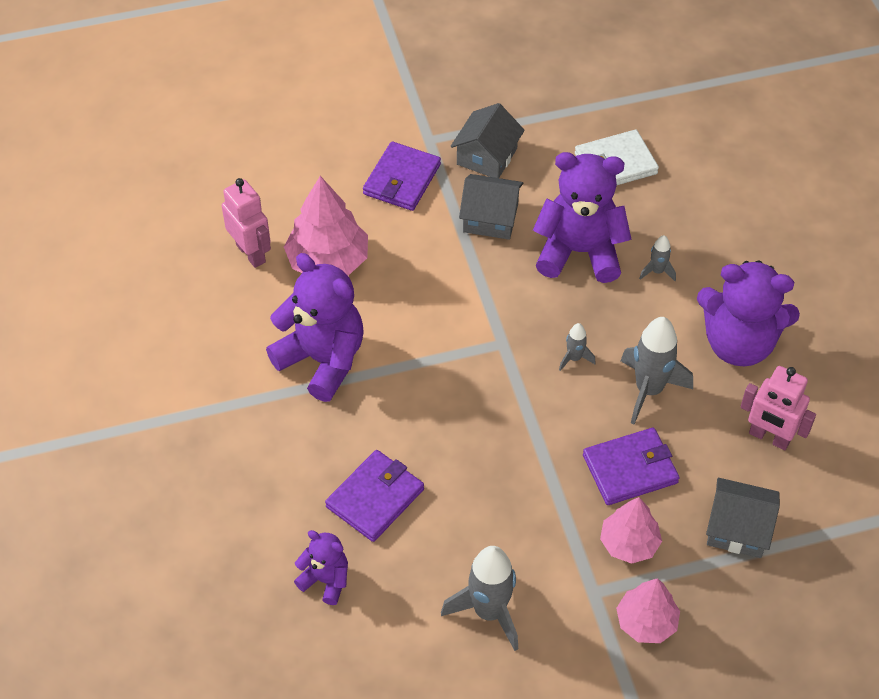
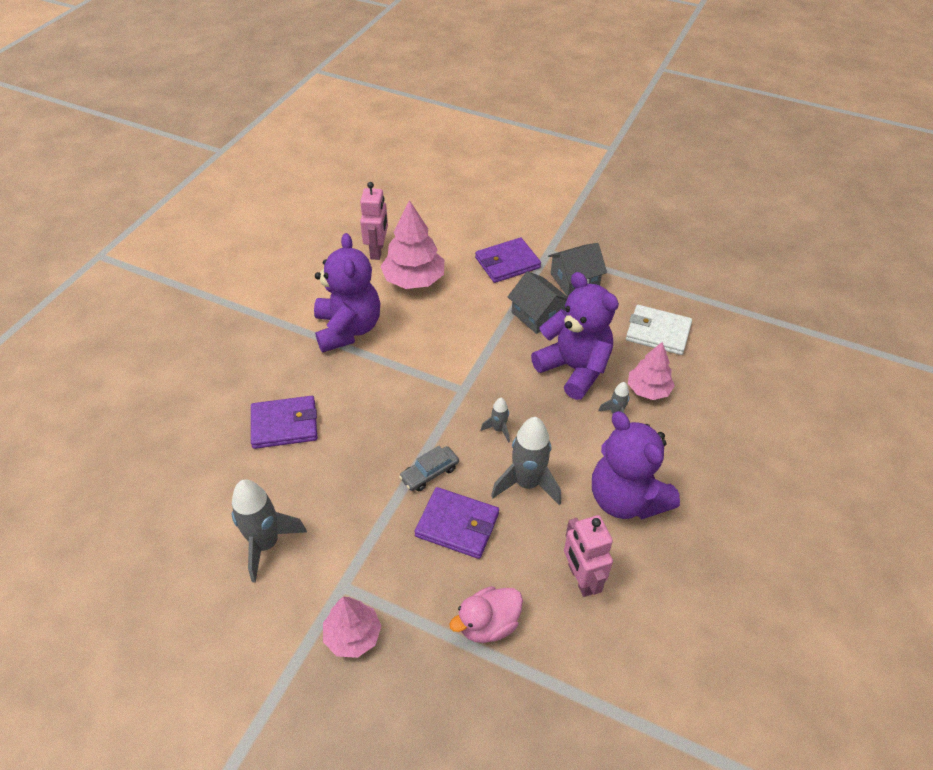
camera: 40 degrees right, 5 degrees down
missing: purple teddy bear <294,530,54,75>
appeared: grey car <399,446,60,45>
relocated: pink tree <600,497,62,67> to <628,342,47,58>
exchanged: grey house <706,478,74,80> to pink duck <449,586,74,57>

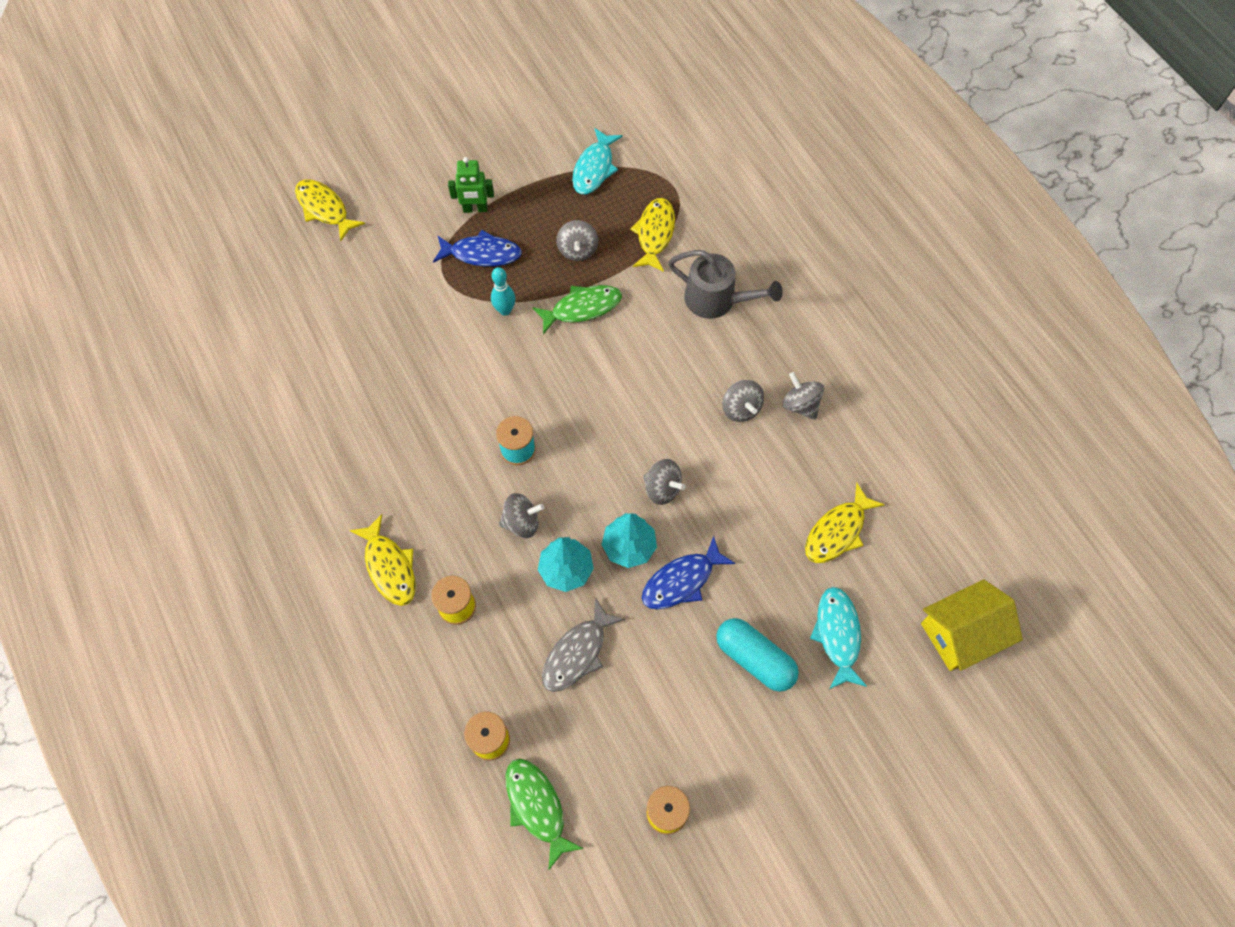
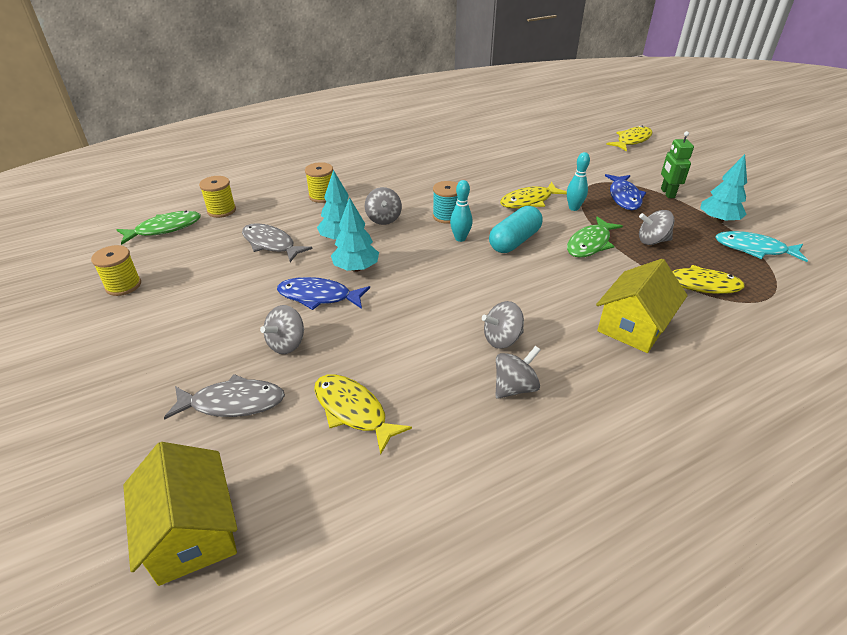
camera: 90 degrees right, 25 degrees down
appeared: turquoise bowling pin <450,180,22,62>; turquoise tree <700,154,47,69>
relocated: grey spinning top <643,459,43,46> to <260,305,44,49>; turquoise capsule <716,618,83,74> to <489,206,54,47>; yellow fish <349,514,66,92> to <500,182,67,26>
exchanged: grey watering can <668,250,115,69> to yellow house <596,259,92,94>
colour: turquoise fish <810,587,57,102> to grey fish <164,374,121,46>
spun: blue fish <642,536,94,73> = <277,277,93,33> 45 degrees counterclockwise; green fish <532,285,90,49> = <567,217,56,41> 60 degrees clockwise

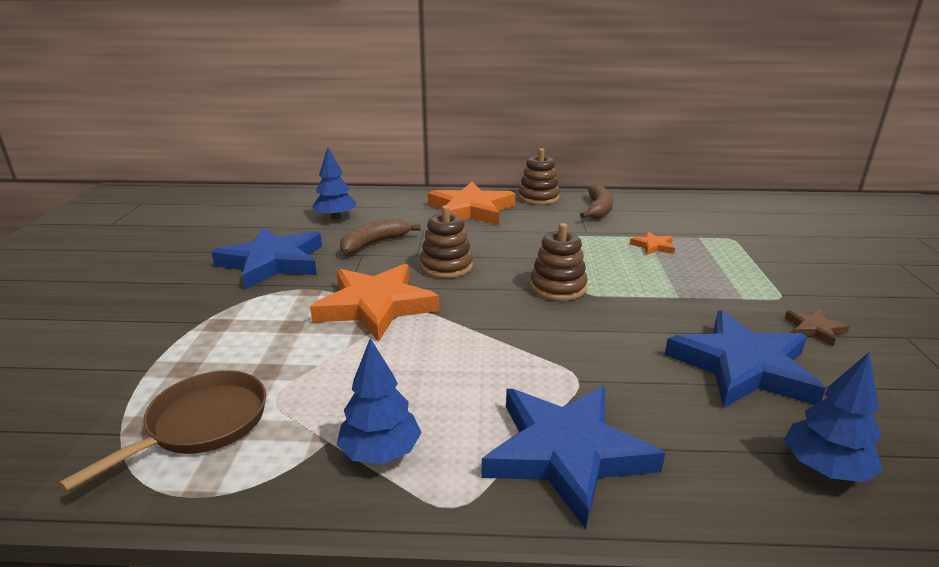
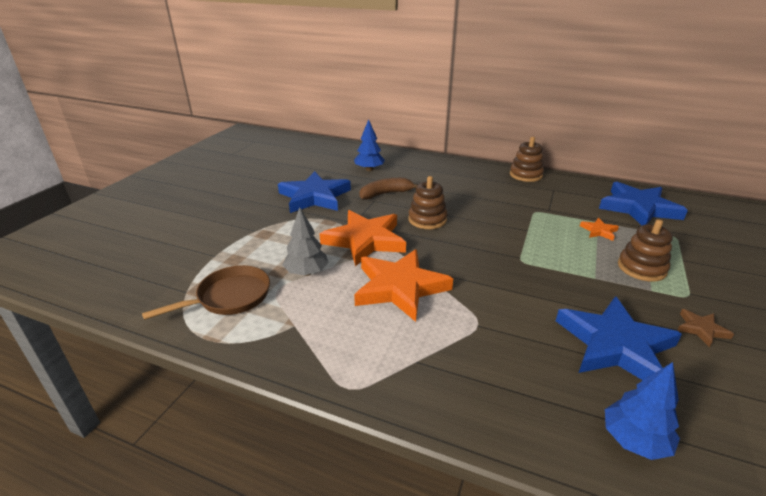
camera: 20 degrees right, 5 degrees up
missing: blue tree <337,338,85,126>; brown banana <580,184,33,35>
appeared: grey tree <283,207,46,69>
relocated: orange star <428,182,87,43> to <354,249,99,73>; blue star <482,386,183,143> to <599,182,89,43>; brown stacking toy <530,223,58,78> to <618,219,55,63>

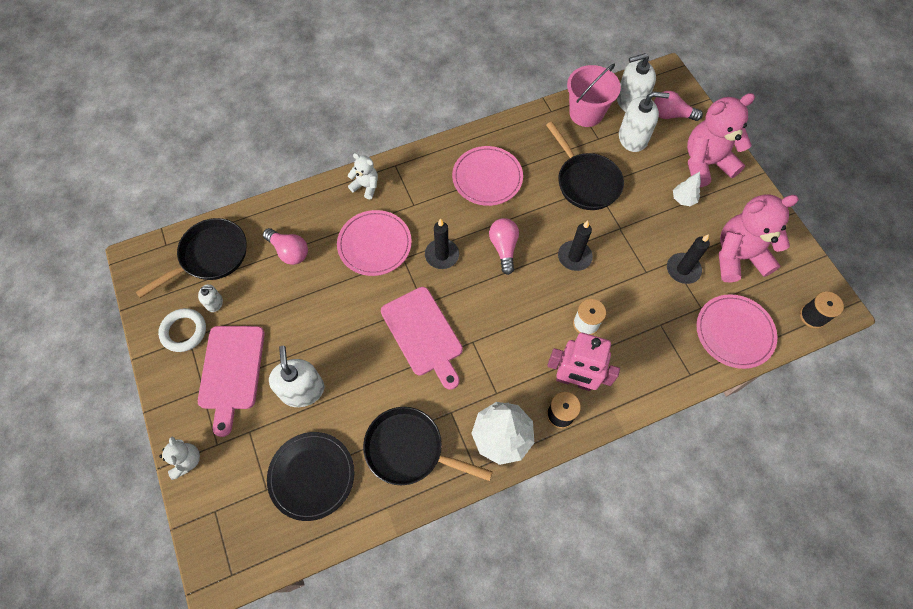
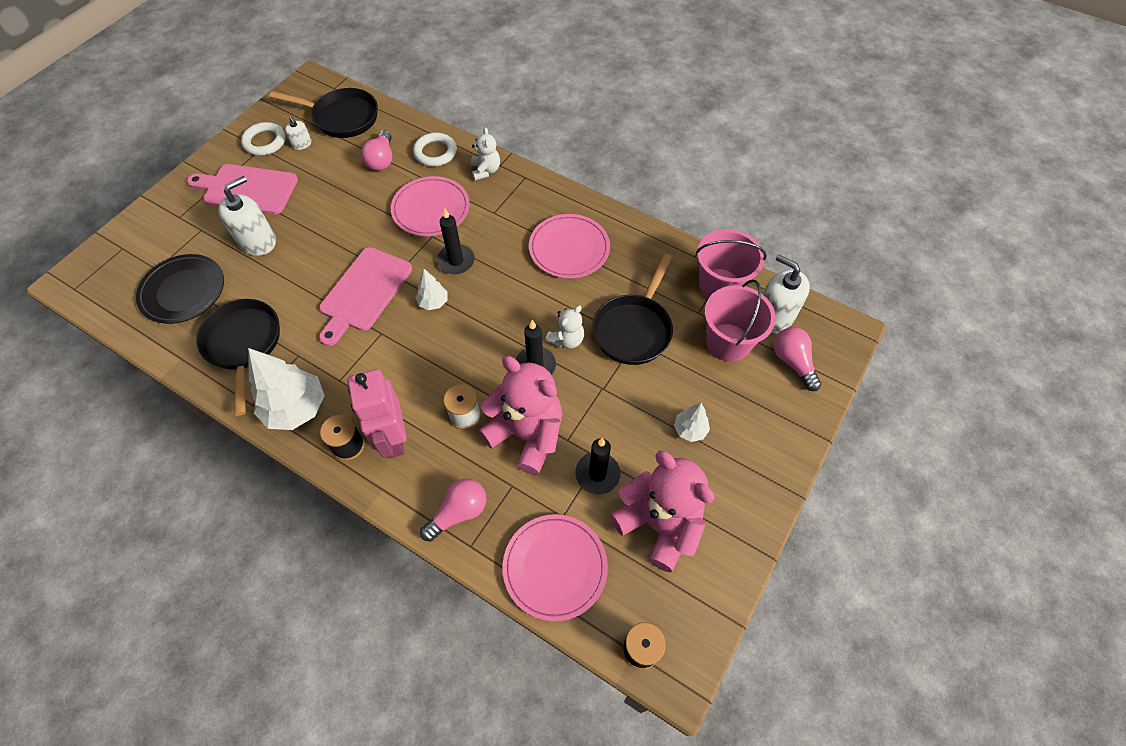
camera: 55 degrees right, 5 degrees down
appeared: white ring <413,133,44,34>; white tree <416,269,32,41>
relocated: pink light bulb <489,218,30,57> to <420,479,66,63>; pink teddy bear <687,93,68,94> to <479,356,83,119>; white teddy bear <159,437,41,43> to <545,305,39,44>
exchanged: white soap dispenser <619,91,51,61> to pink bucket <704,280,72,82>
spun: pink cutting board <198,326,67,111> = <187,164,111,50> 45 degrees clockwise

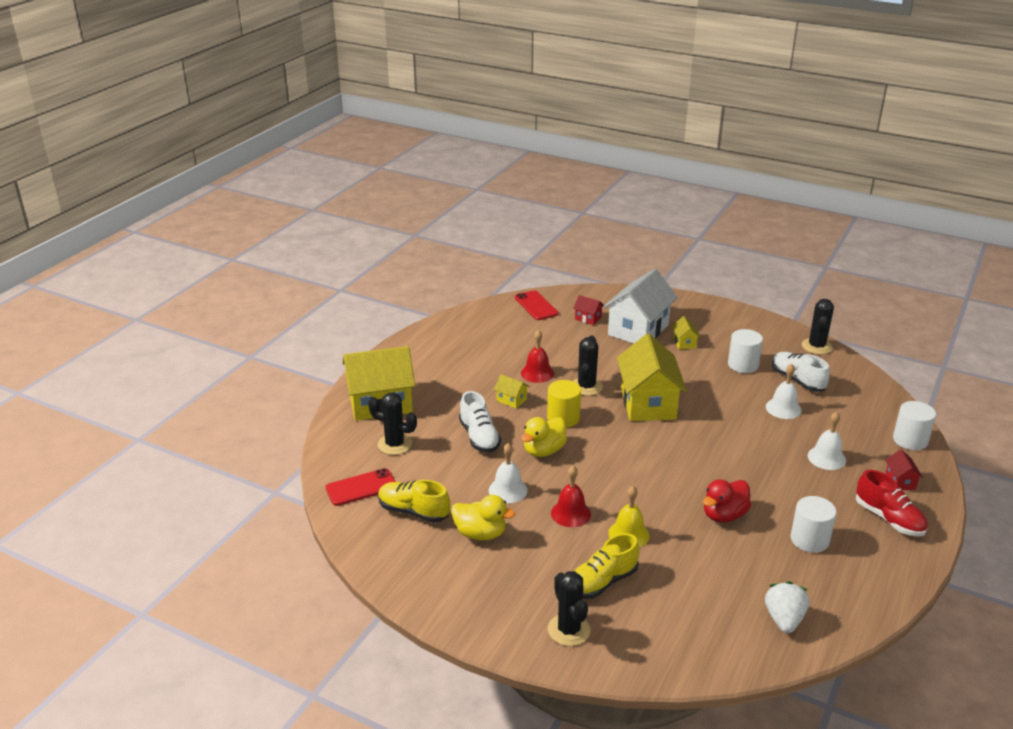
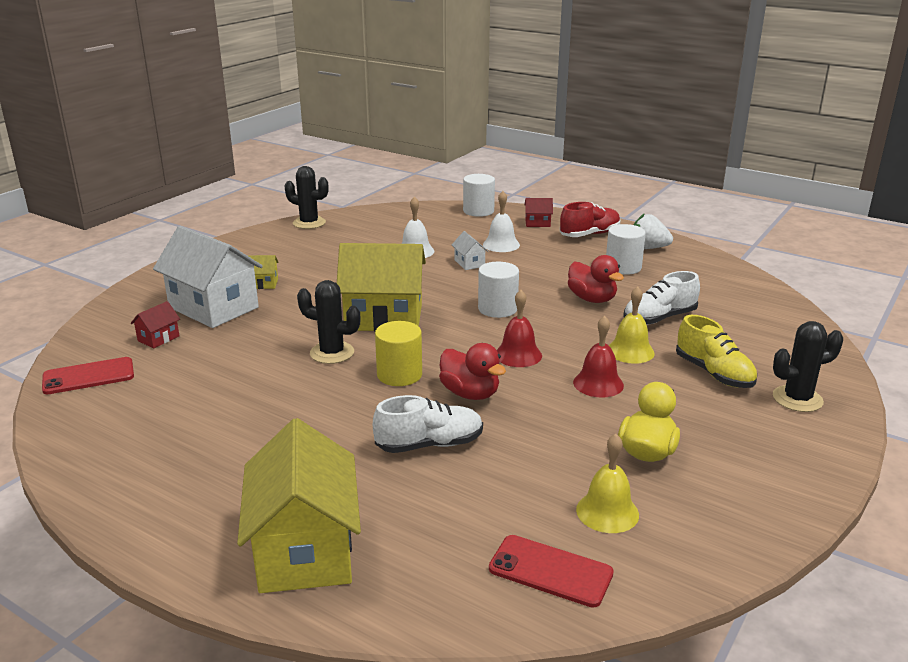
camera: 85 degrees left, 5 degrees down
missing: black cactus <368,393,49,62>; white bell <489,443,39,60>; yellow house <494,374,36,35>
appeared: white house <452,231,37,39>
relocated: white cylinder <728,329,35,44> to <478,262,41,56>; red bell <521,330,33,53> to <497,290,45,77>; white shoe <772,352,58,40> to <623,271,77,54>; white strawberry <765,581,44,52> to <633,213,40,36>
exchanged: yellow shoe <378,480,72,43> to yellow bell <576,434,63,99>
colour: yellow duck <521,417,46,40> to red duck <439,343,67,57>
spun: red phone <326,468,70,38> = <489,535,125,73> 45 degrees counterclockwise

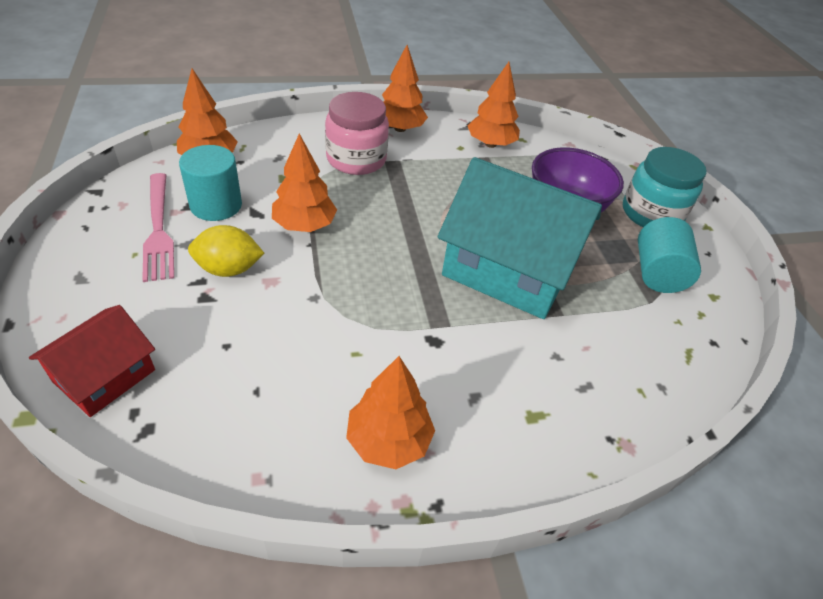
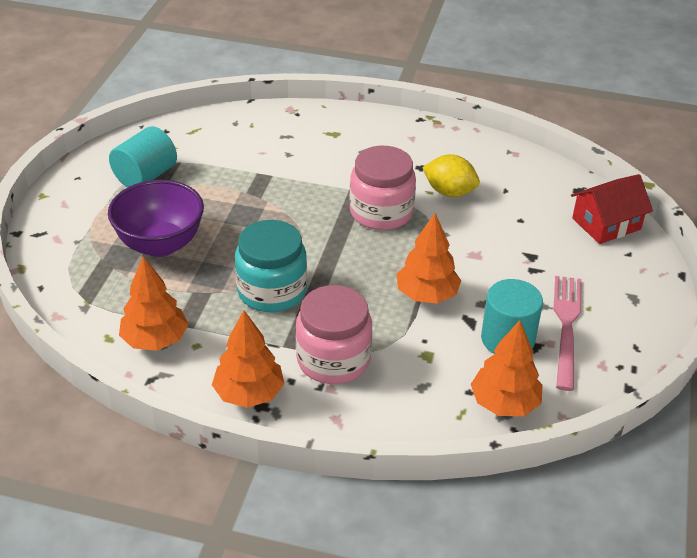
camera: 150 degrees left, 5 degrees down
missing: orange tree <346,356,89,113>; turquoise house <438,157,164,162>
appeared: pink jar <349,146,67,84>
relocated: turquoise jar <623,147,84,80> to <235,220,72,92>; yellow lemon <188,225,76,52> to <422,154,58,43>

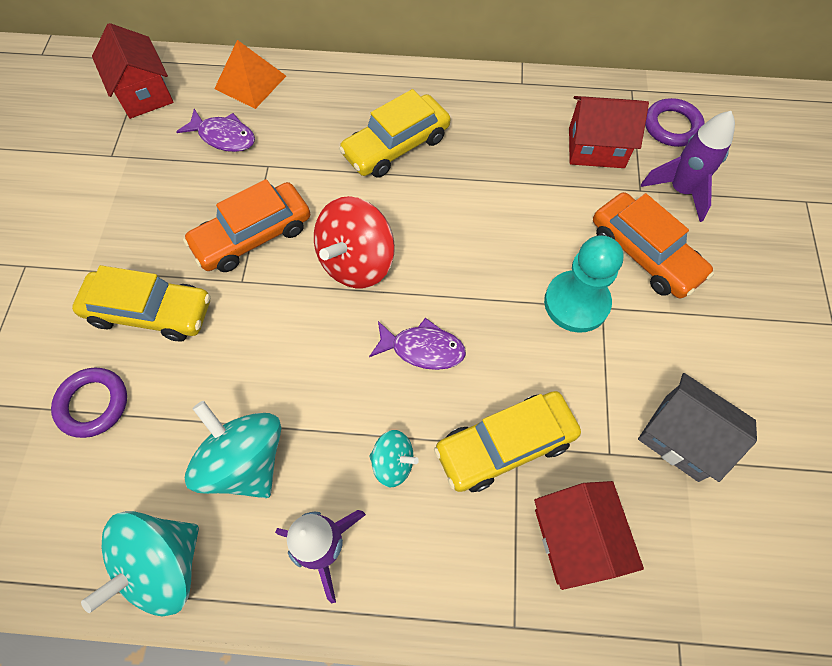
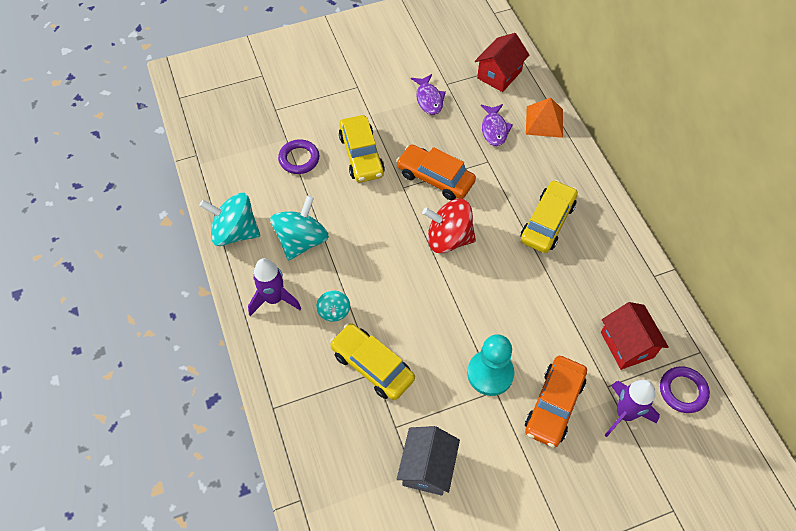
camera: 65 degrees right, 5 degrees down
missing: red house <534,481,110,109>
relocated: purple fish <369,318,97,52> to <411,74,35,41>
spun: yellow car <339,89,112,89> = <521,180,57,73> 90 degrees clockwise

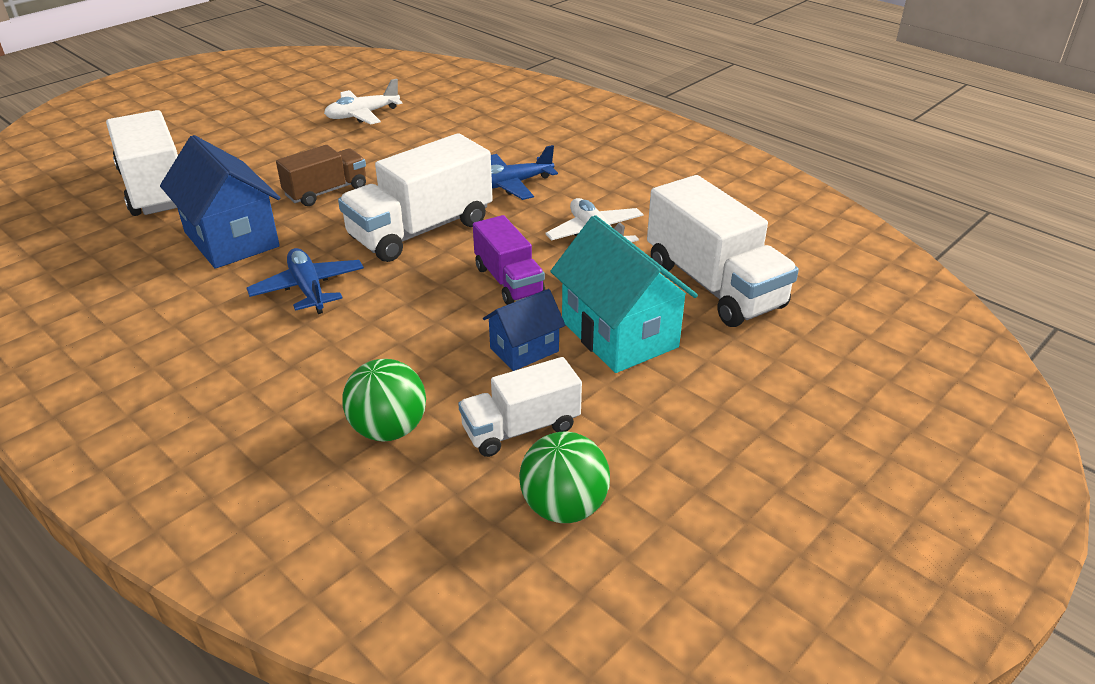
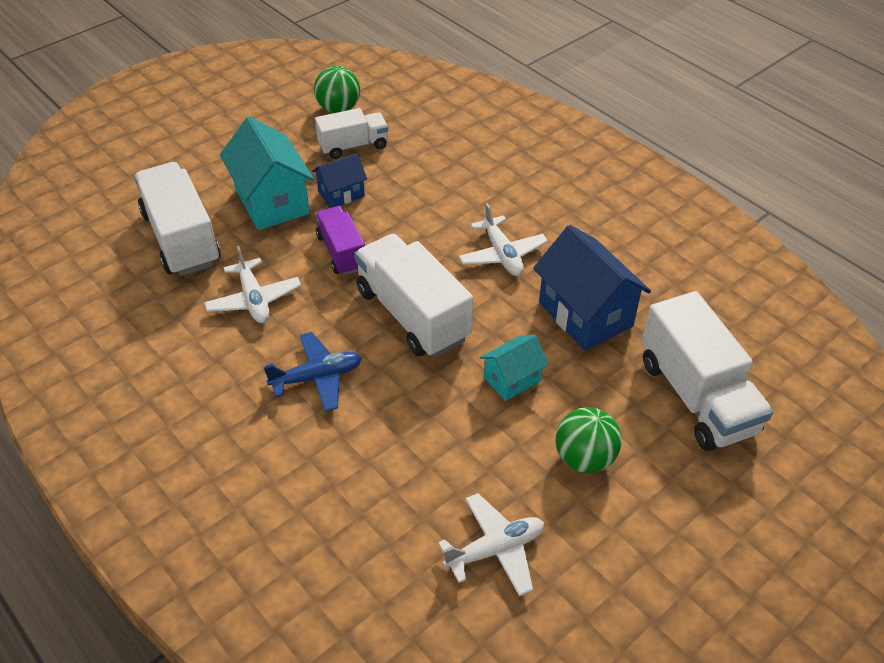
camera: 175 degrees left, 10 degrees up
relocated: green ball <342,359,84,83> to <556,407,66,66>
exchanged: brown truck <276,145,90,61> to turquoise house <480,335,69,66>
colour: blue plane <247,248,117,66> to white plane <459,203,89,73>
spun: white truck <338,133,155,129> = <354,234,119,123> 90 degrees counterclockwise

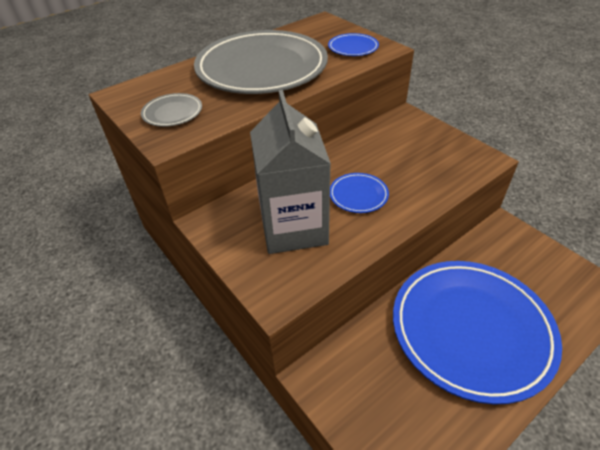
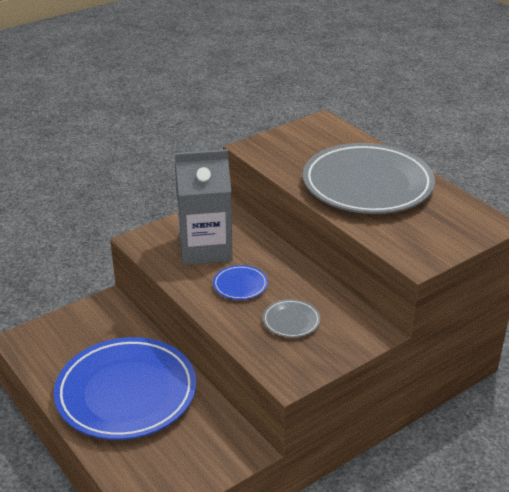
camera: 90 degrees right, 10 degrees down
missing: blue plate <328,33,51,23>
relocated: grey plate <141,93,61,34> to <263,299,57,39>

